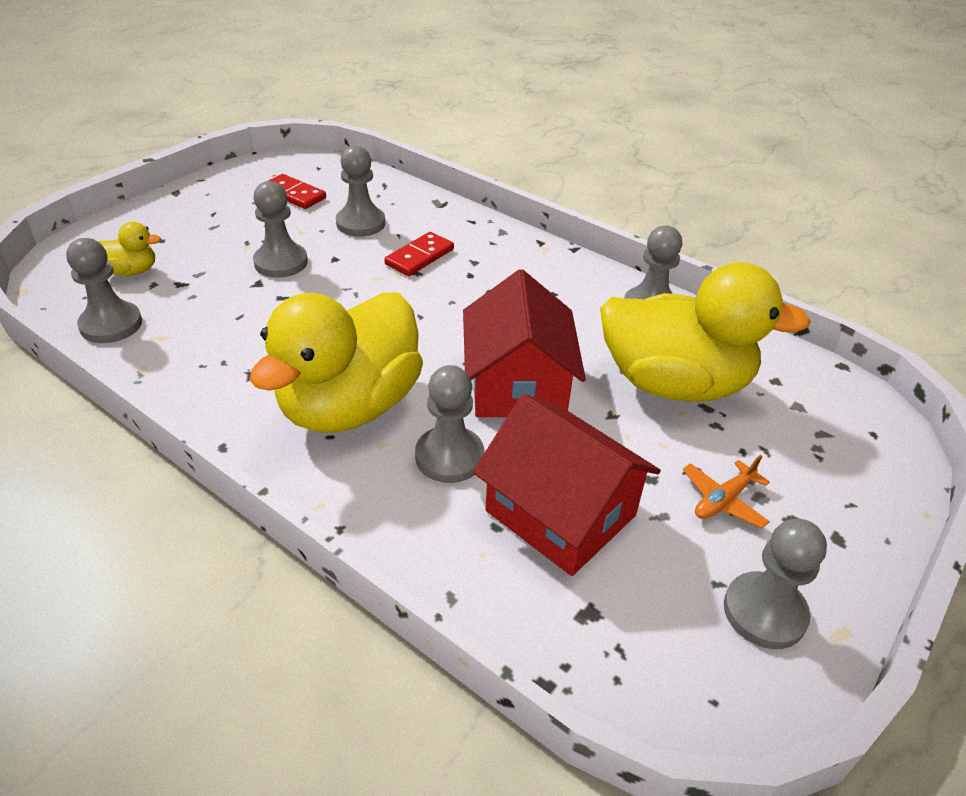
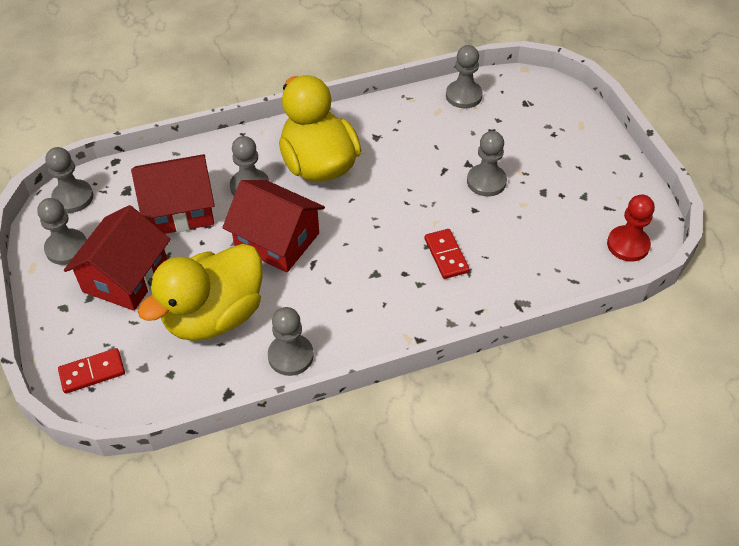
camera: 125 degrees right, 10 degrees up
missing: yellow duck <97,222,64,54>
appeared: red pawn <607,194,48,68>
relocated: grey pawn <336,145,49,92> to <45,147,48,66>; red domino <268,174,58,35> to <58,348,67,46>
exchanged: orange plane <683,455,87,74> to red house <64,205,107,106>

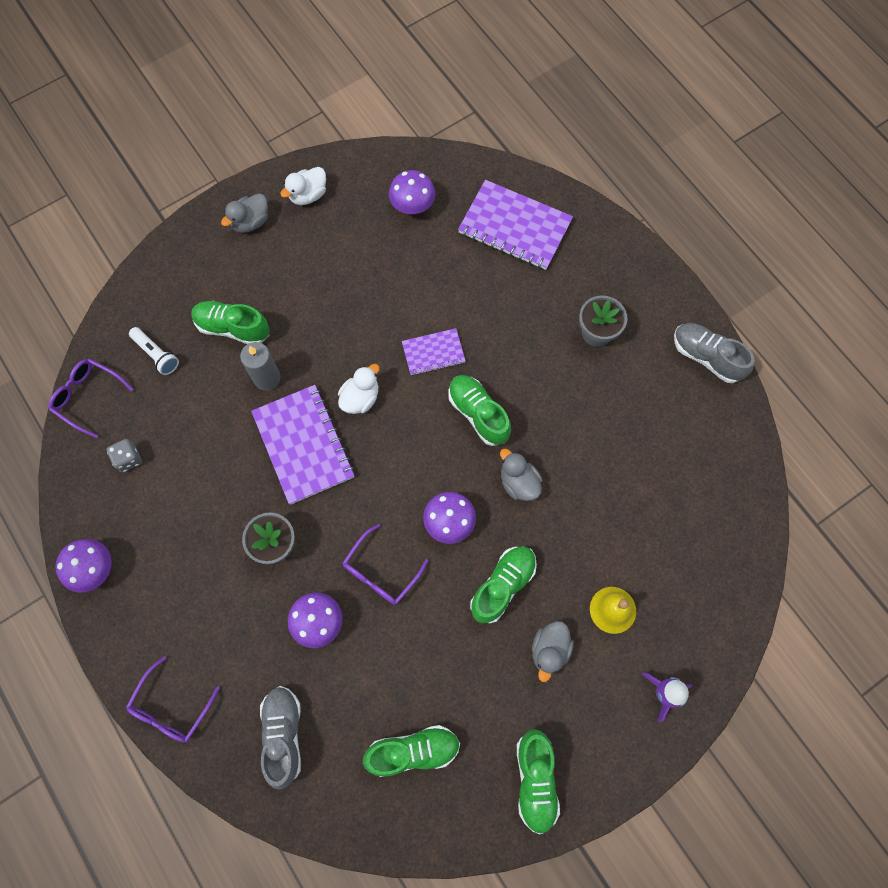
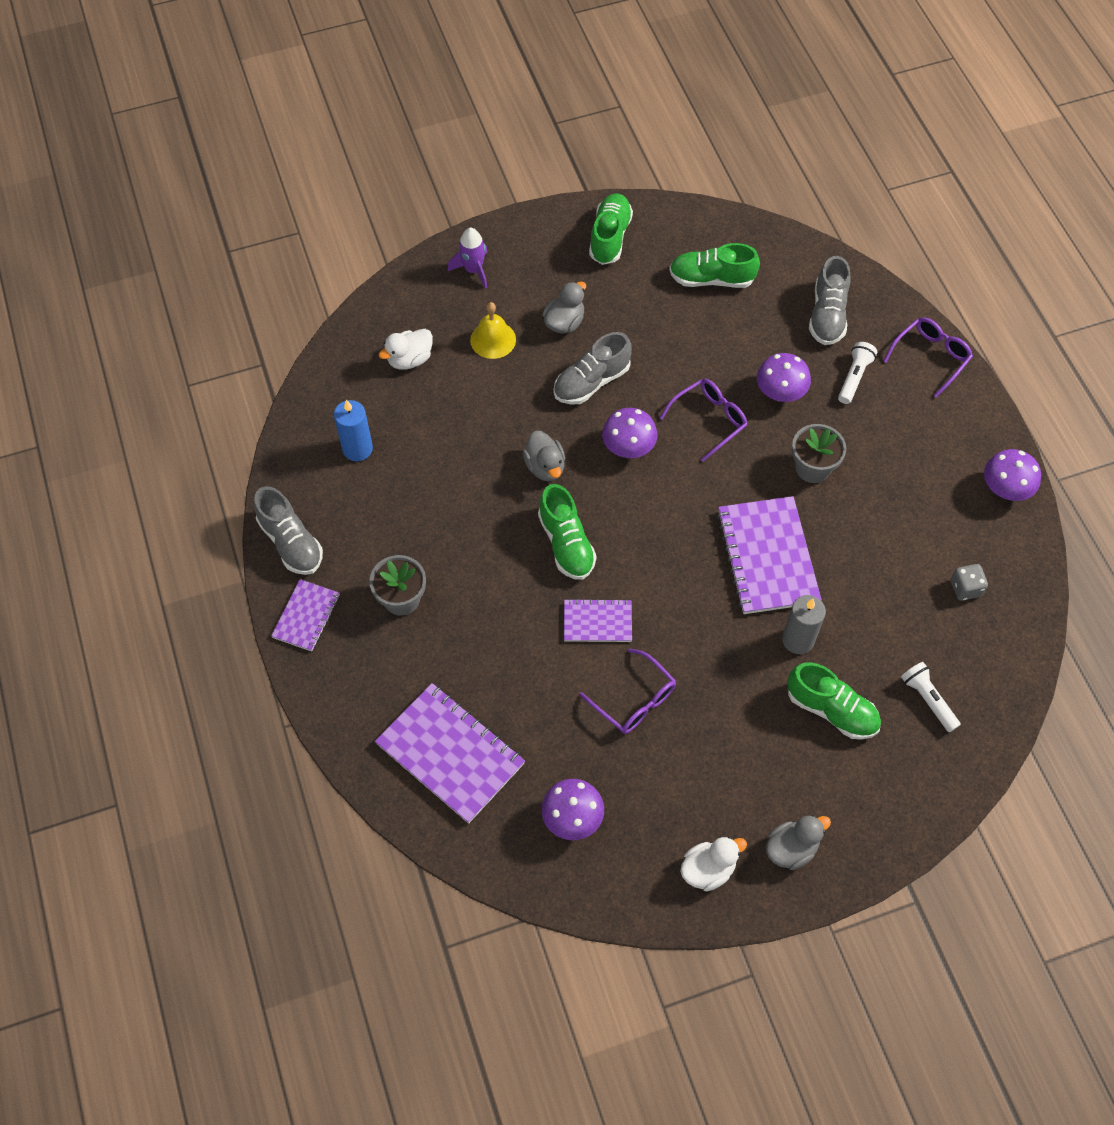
camera: 165 degrees left, 10 degrees down
appeared: purple notebook <271,579,69,73>; blue candle <334,400,39,61>; white flashlight <838,342,39,62>
relocated: white duck <338,364,42,50> to <379,329,54,41>; purple glasses <49,359,85,79> to <579,648,97,86>
colour: green shoe <470,547,67,76> to grey shoe <553,332,79,73>

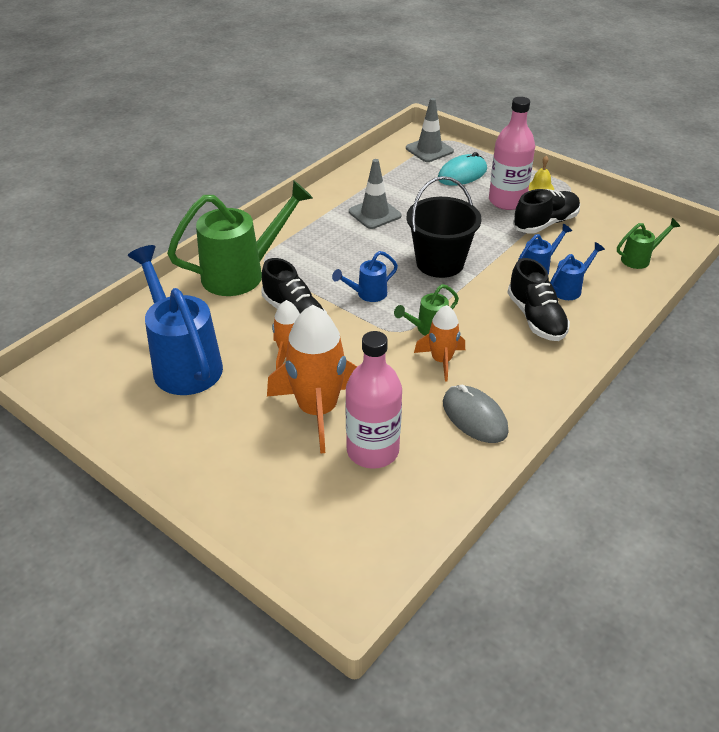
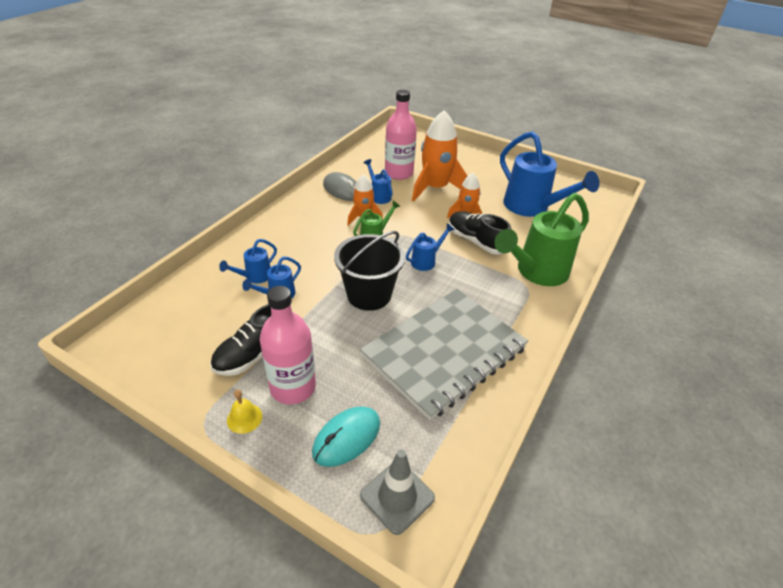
camera: 170 degrees right, 0 degrees up
missing: black shoe <507,258,63,83>; green watering can <617,218,63,51>
appeared: blue watering can <363,159,30,45>
exchanged: grey traffic cone <349,159,52,70> to grey notebook <360,289,168,131>

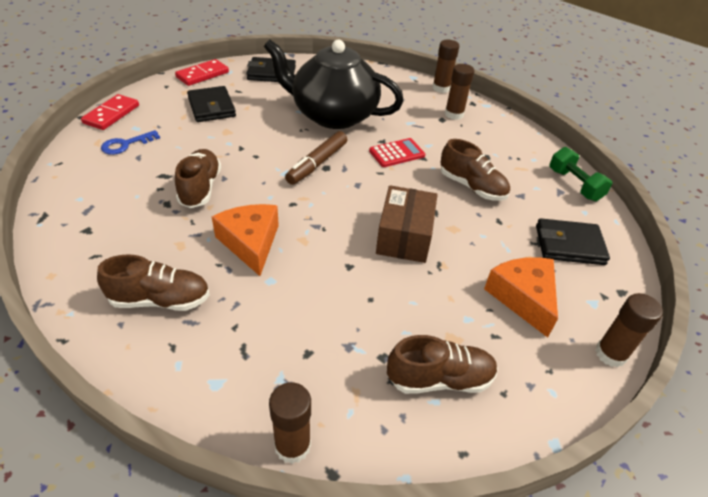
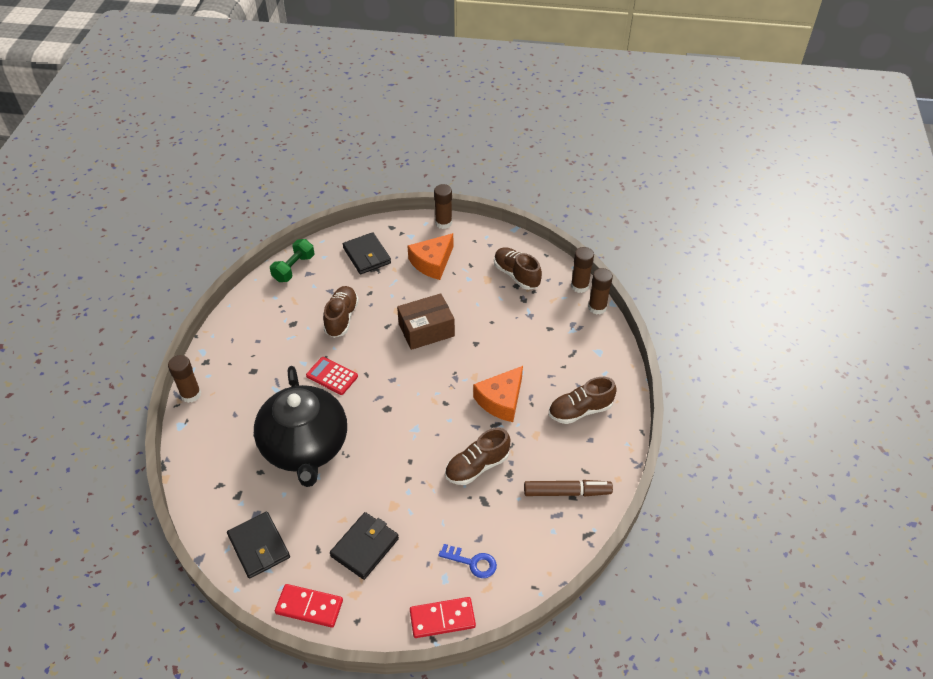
camera: 120 degrees left, 5 degrees up
relocated: brown marker <285,131,62,54> to <524,480,89,16>; brown glue stick <445,64,29,56> to <571,247,23,46>
spun: brown shoe <97,254,113,57> = <549,377,68,47> 75 degrees counterclockwise

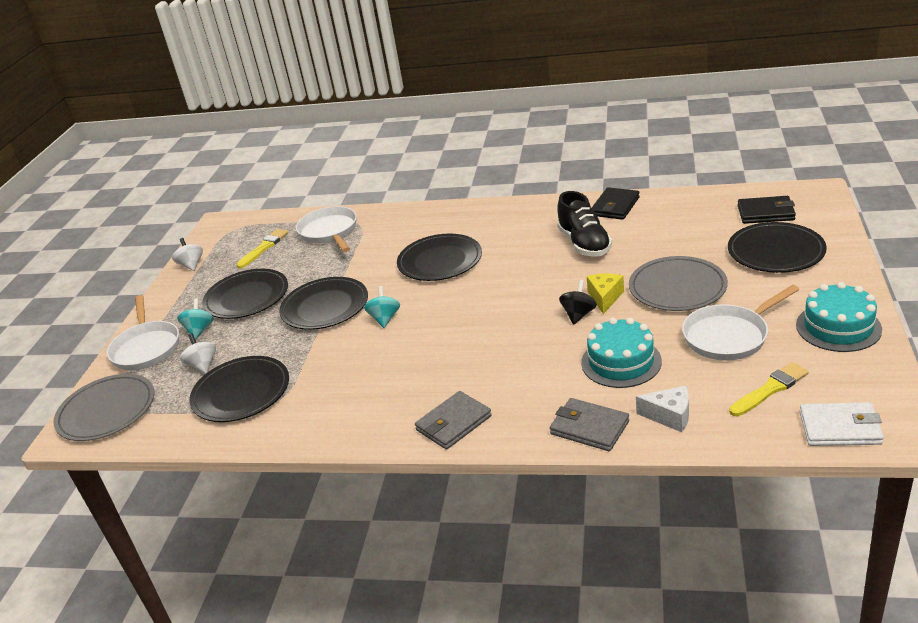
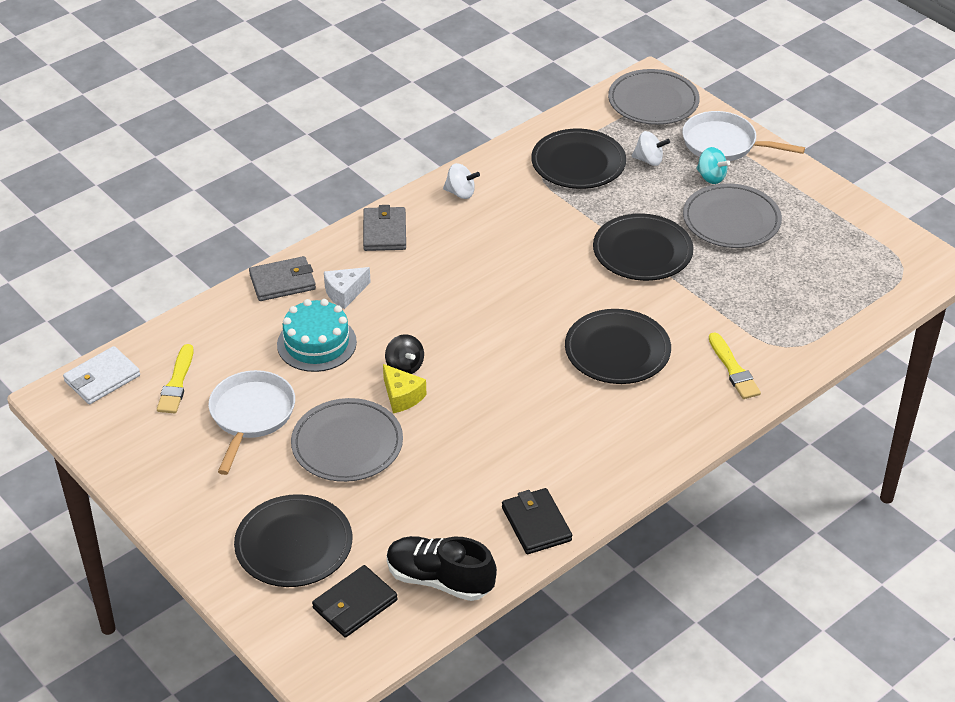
camera: 125 degrees right, 10 degrees up
missing: white pan <296,206,61,46>; turquoise spinning top <364,286,36,42>; turquoise cake <796,282,86,70>
relocated: white cheese <636,386,53,46> to <324,267,47,42>; black shoe <557,191,55,66> to <387,536,110,65>; white spinning top <172,238,31,33> to <443,163,37,36>; yellow brush <237,229,51,39> to <709,332,52,67>
colour: black plate <202,269,86,50> to grey plate <683,183,99,65>

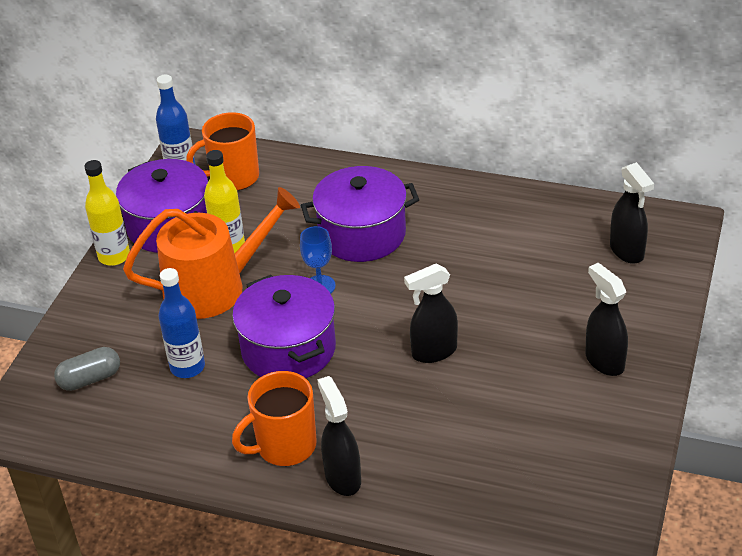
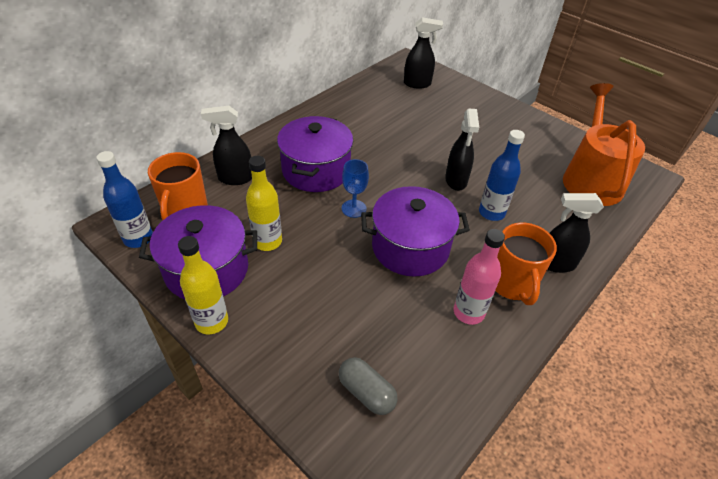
camera: 70 degrees left, 5 degrees up
appeared: pink bottle <454,229,51,96>
relocated: black spray bottle <585,263,43,113> to <201,106,51,79>; blue bottle <159,268,46,110> to <479,130,46,91>; orange watering can <123,187,177,132> to <563,83,82,123>
spun: grey capsule <54,347,66,44> = <339,357,59,58> 45 degrees counterclockwise

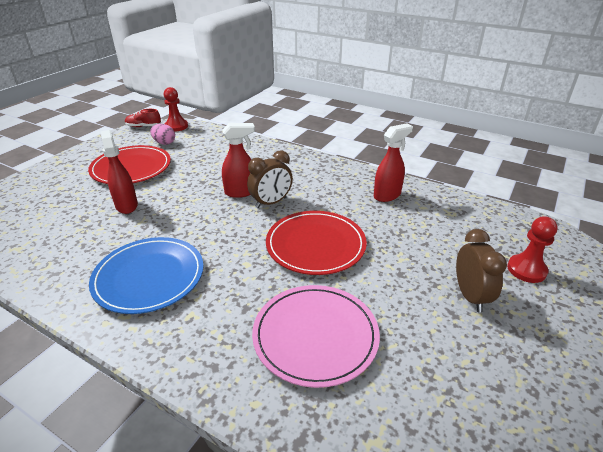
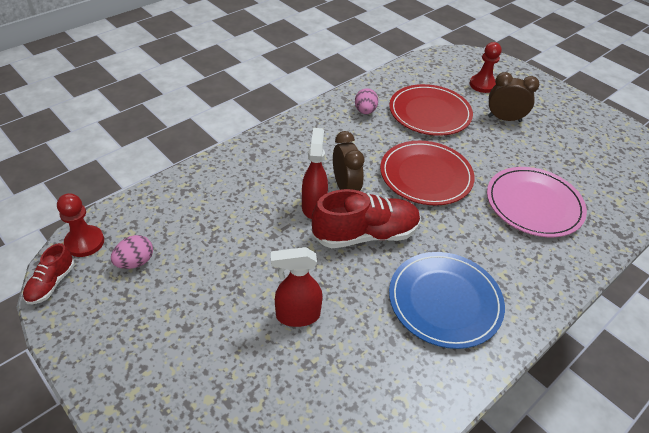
camera: 75 degrees left, 10 degrees up
appeared: red shoe <312,189,109,59>
relocated: red plate <88,145,83,39> to <389,84,84,52>
exchanged: red spray bottle <374,124,39,78> to pink egg <355,88,23,26>

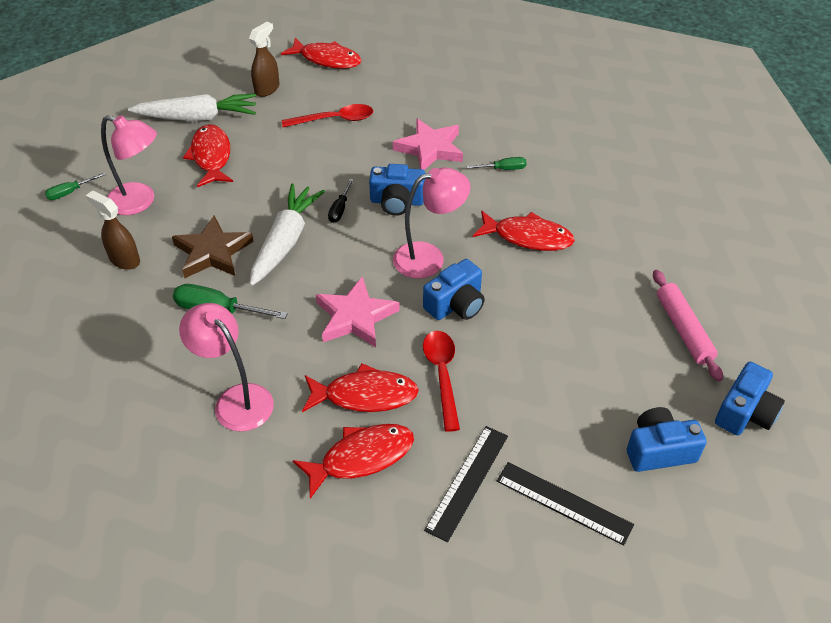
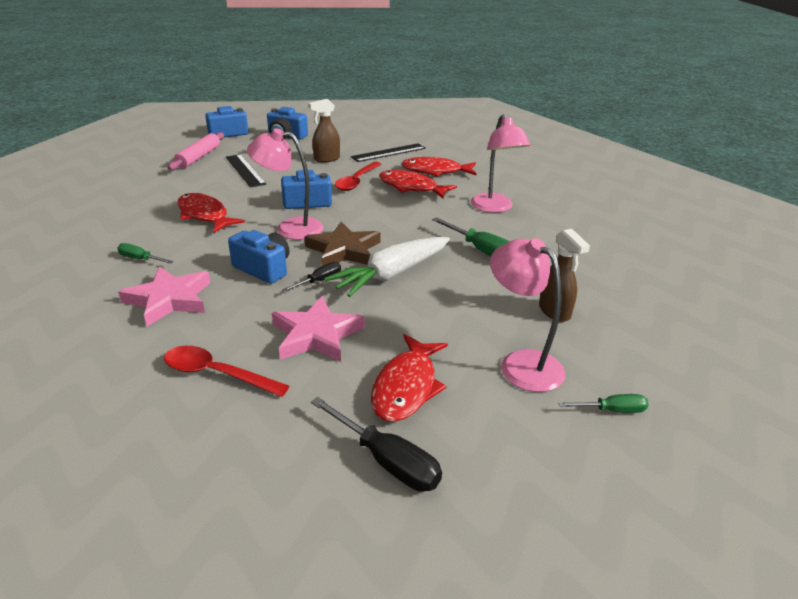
camera: 150 degrees left, 15 degrees down
missing: red fish <281,38,81,31>
relocated: black ruler <497,462,137,84> to <226,154,40,34>; pink star <316,276,84,71> to <272,296,93,66>; brown star <172,215,82,63> to <304,222,77,44>; brown spray bottle <249,22,31,75> to <308,99,32,63>
exchanged: white carrot <128,94,128,27> to black screwdriver <311,397,131,95>

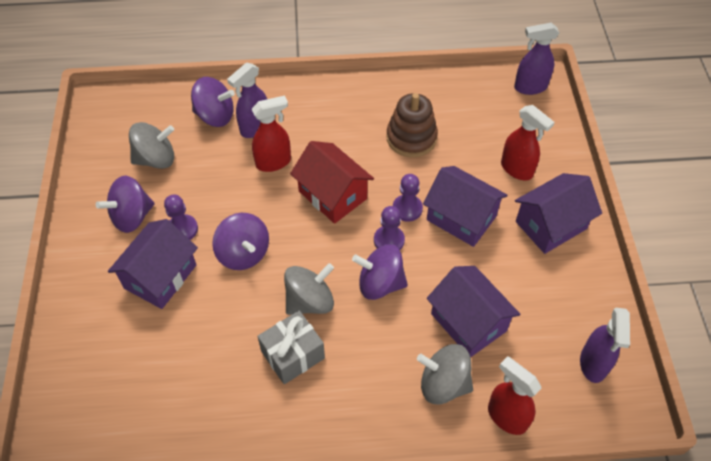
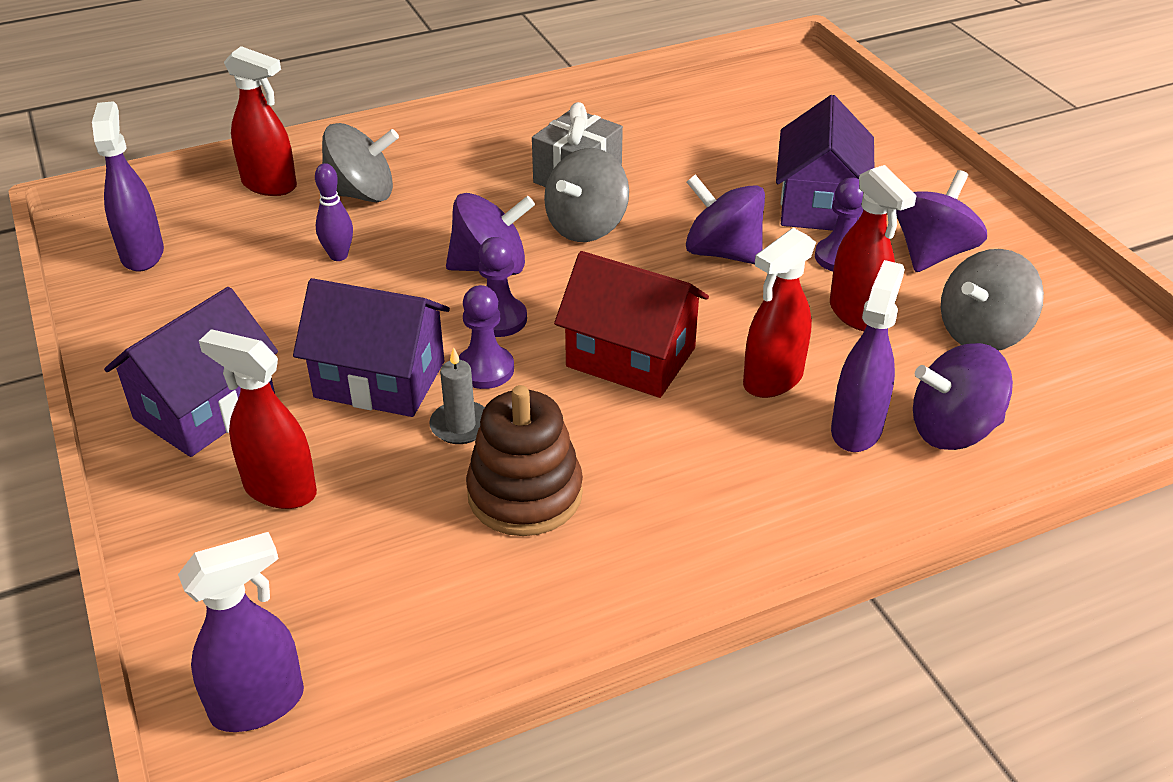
camera: 160 degrees right, 15 degrees down
appeared: grey candle <429,347,56,97>; red spray bottle <830,165,86,166>
exchanged: purple house <427,266,94,91> to purple bowling pin <315,163,38,98>

